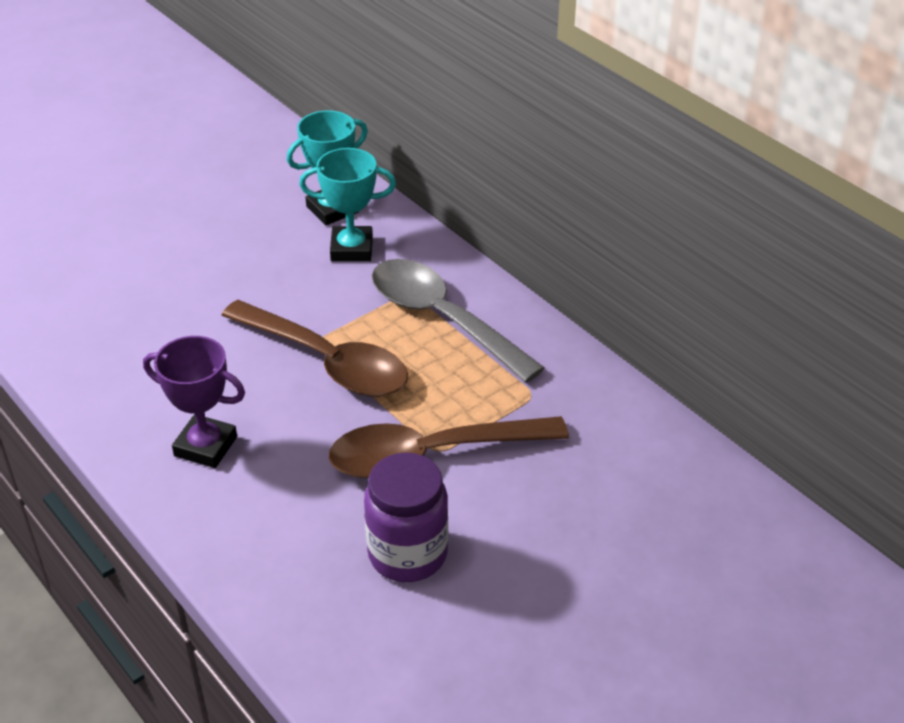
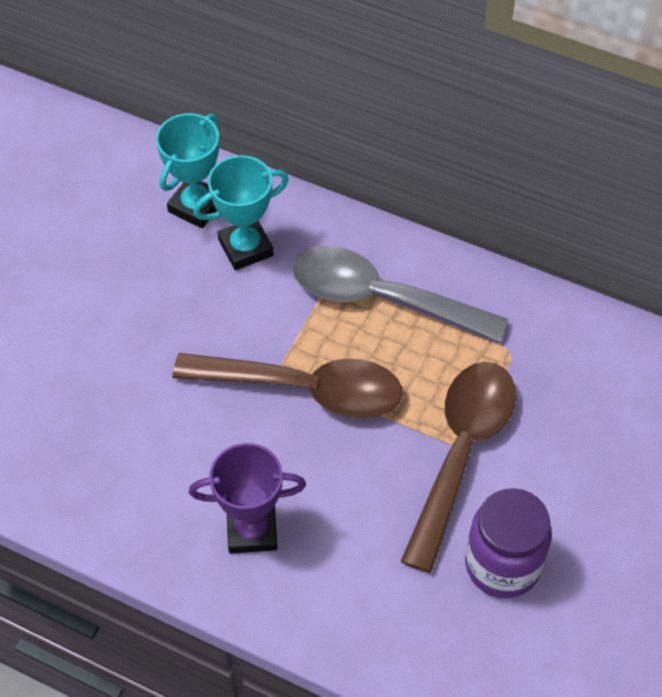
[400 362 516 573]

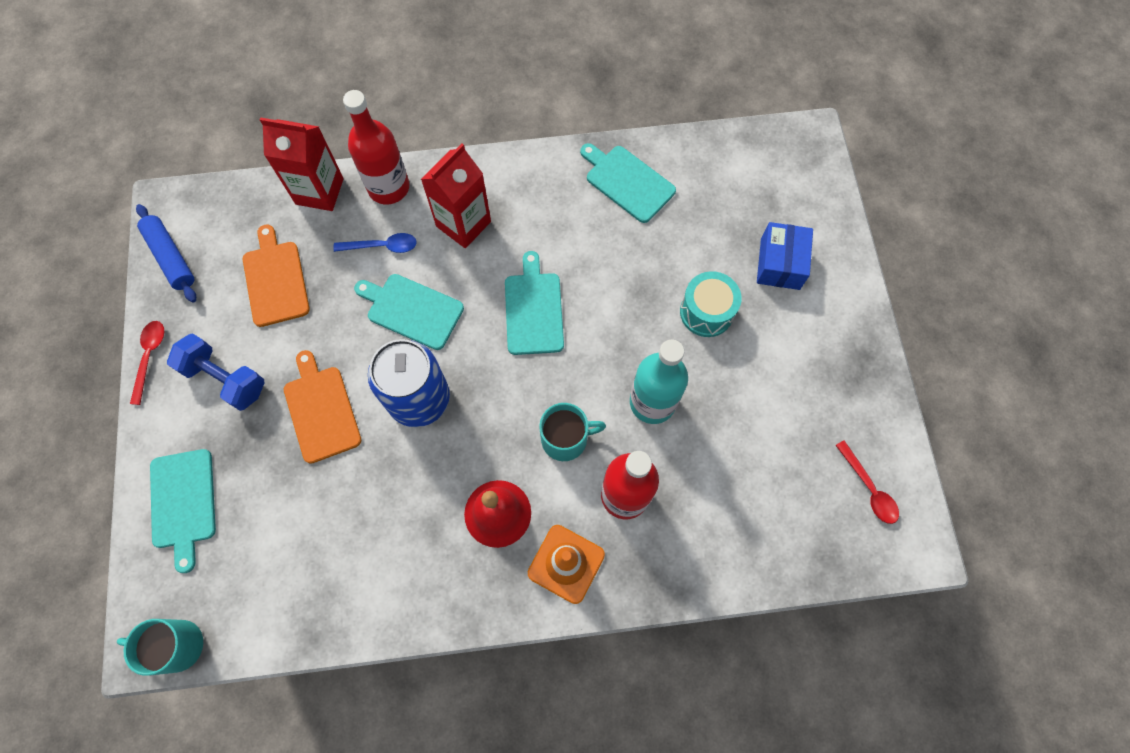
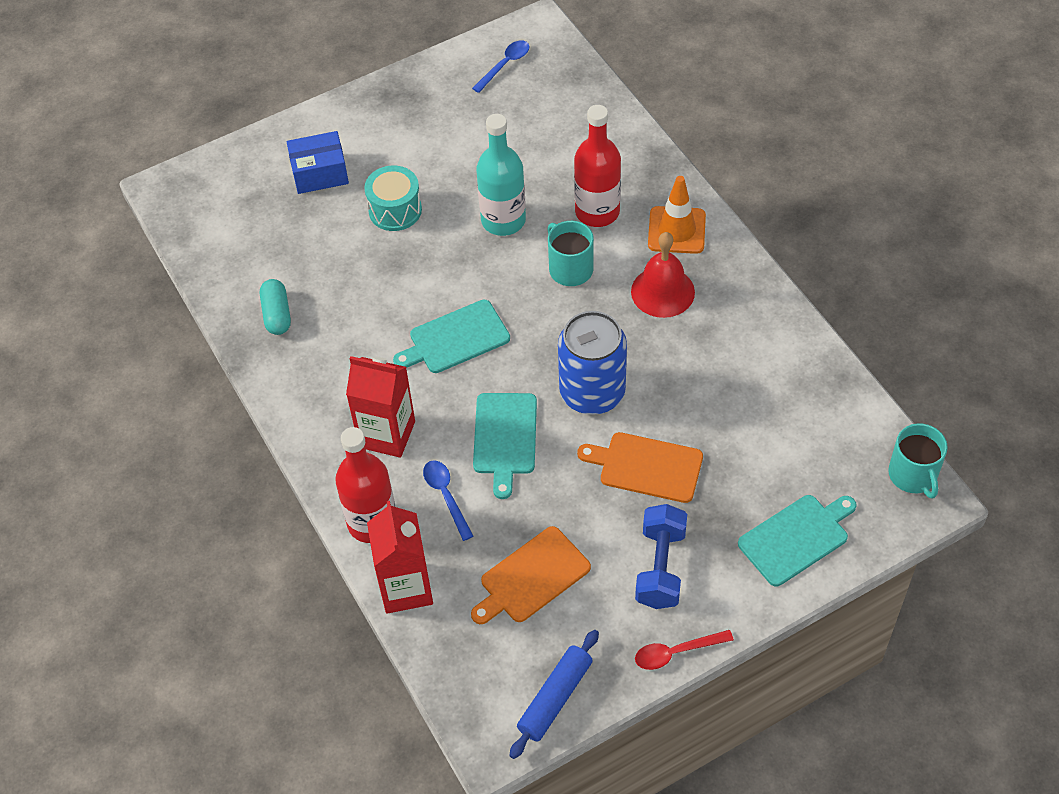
[260 279 291 335]
[472 40 529 93]
[577 432 703 503]

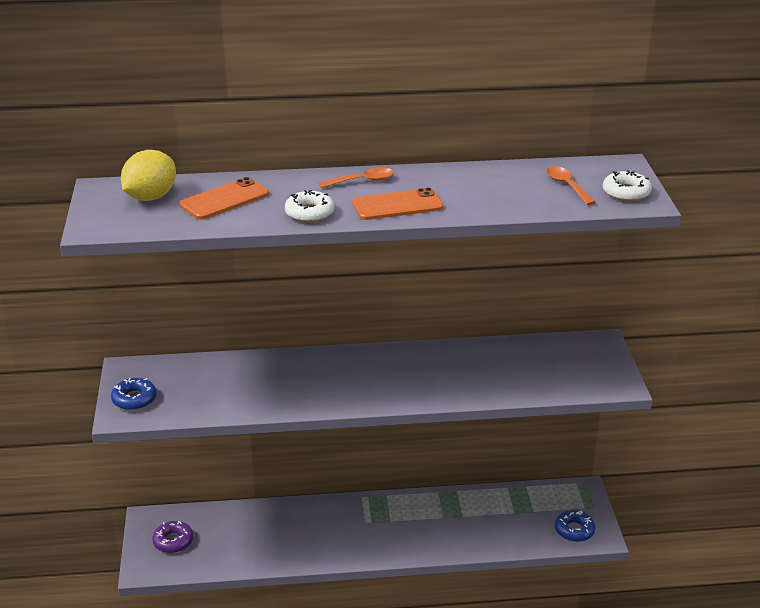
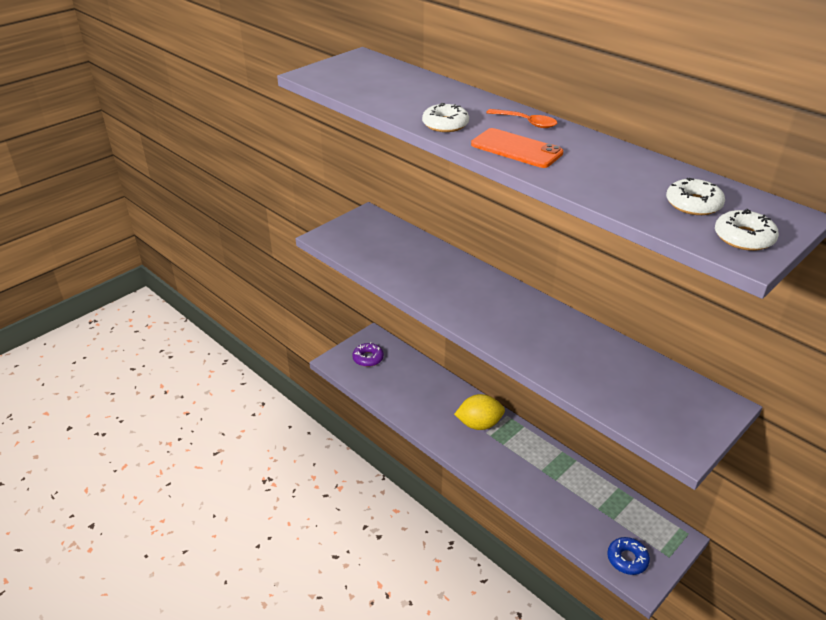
[111 378 157 410] (first image)
[180 177 269 220] (first image)
[454 394 505 430]
[666 178 725 215]

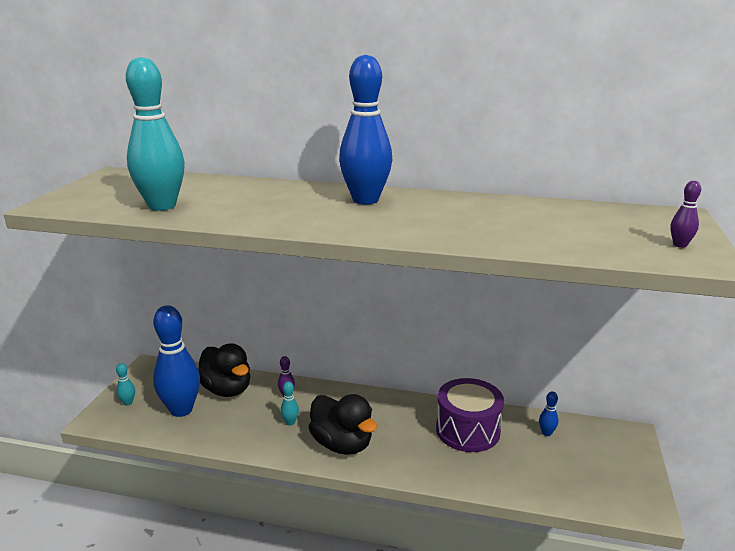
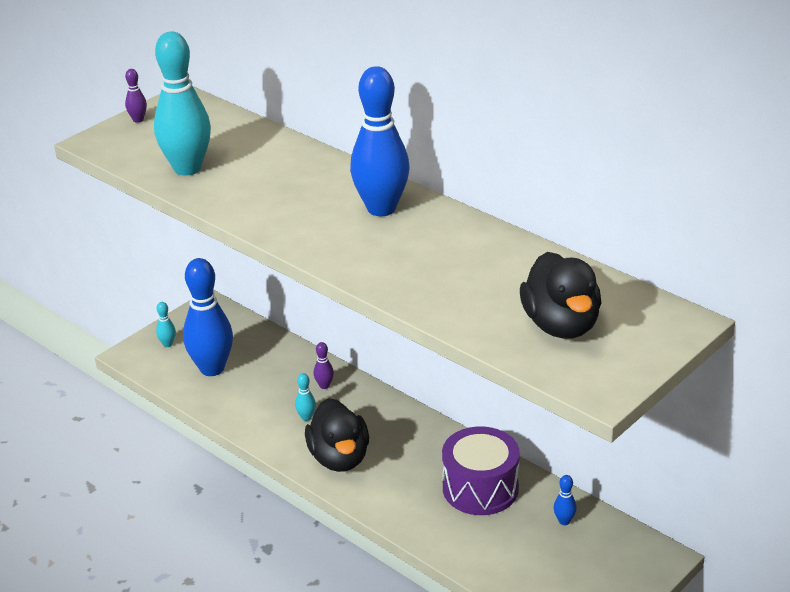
[520 252 601 339]
[125 69 147 123]

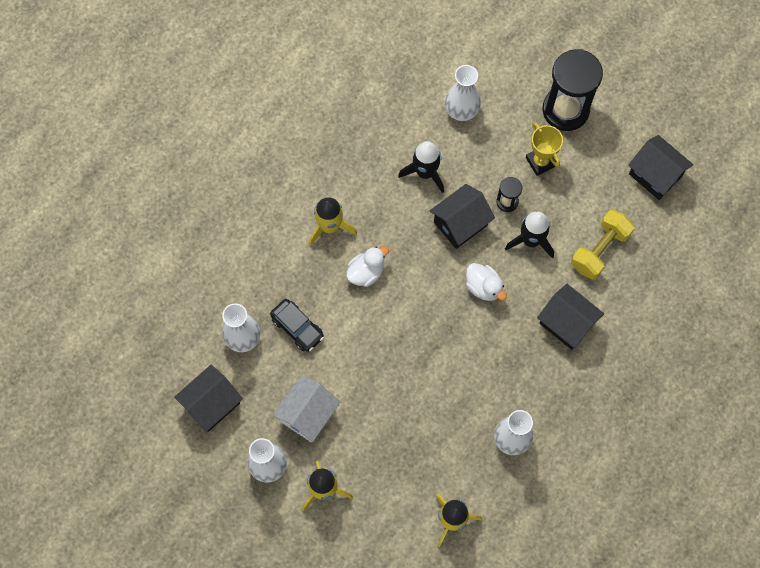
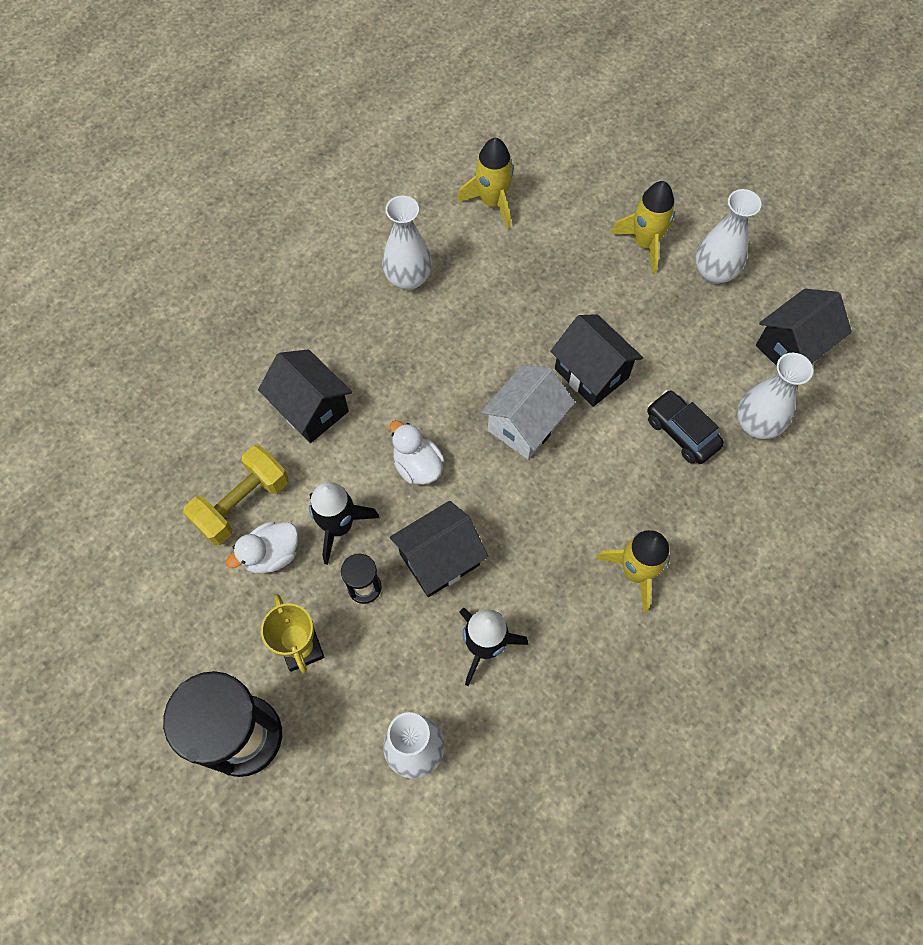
[481 365 575 459]
[226 521 298 574]
[550 314 643 407]

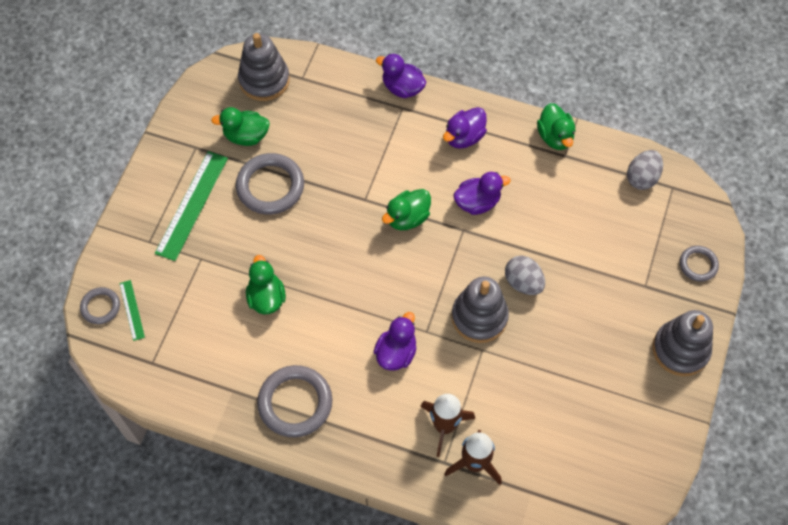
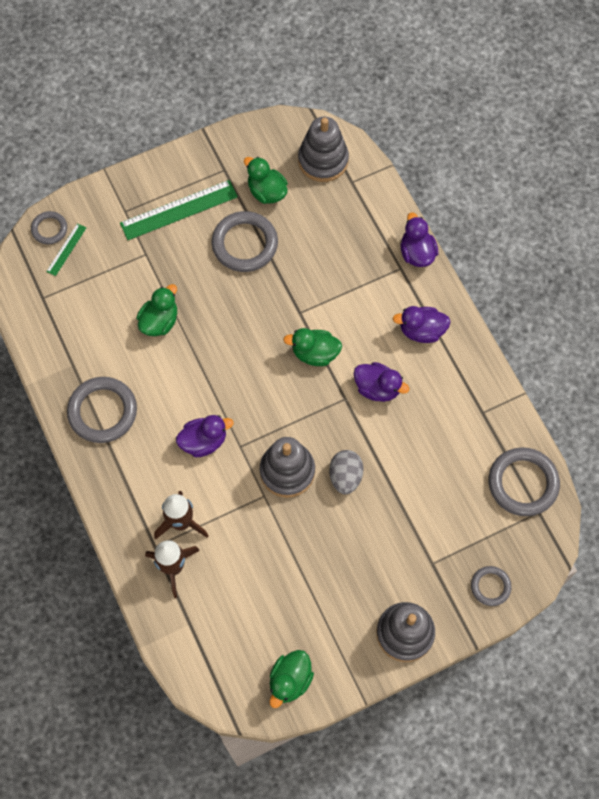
[270 650 314 708]
[489 447 560 516]

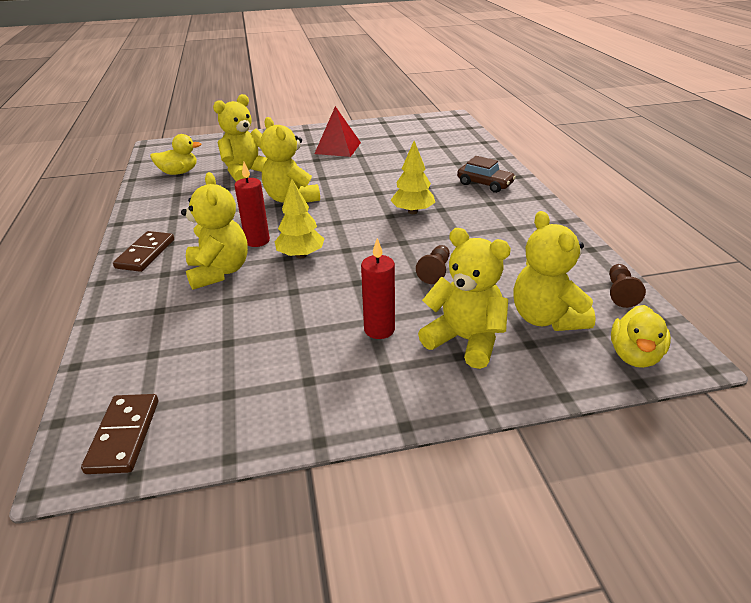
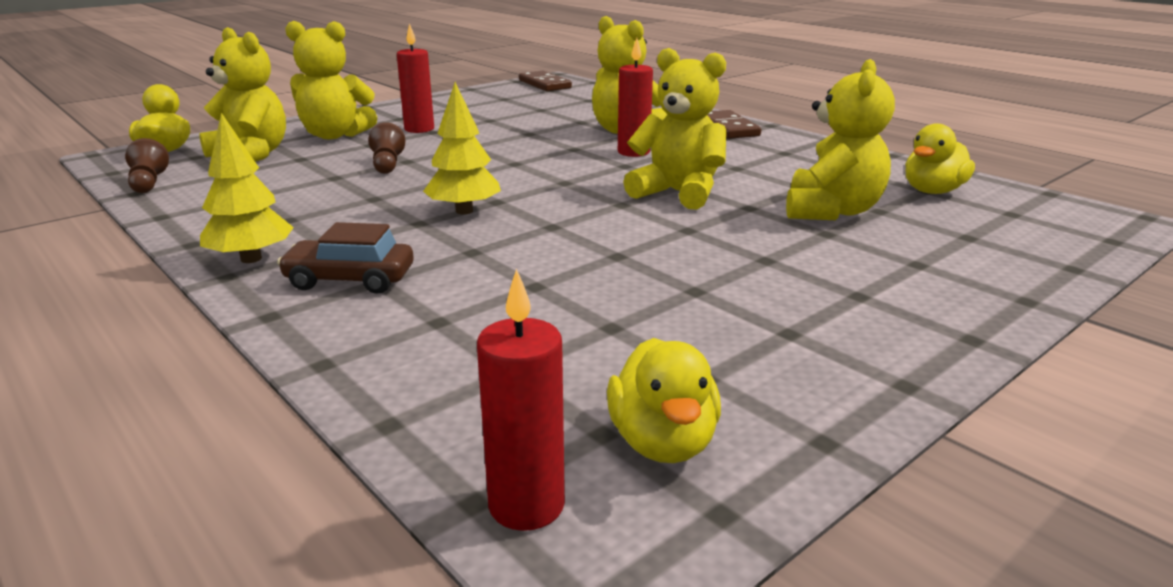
[314 106 361 157] (first image)
[477 268 565 531]
[607 338 721 463]
[200 113 294 263]

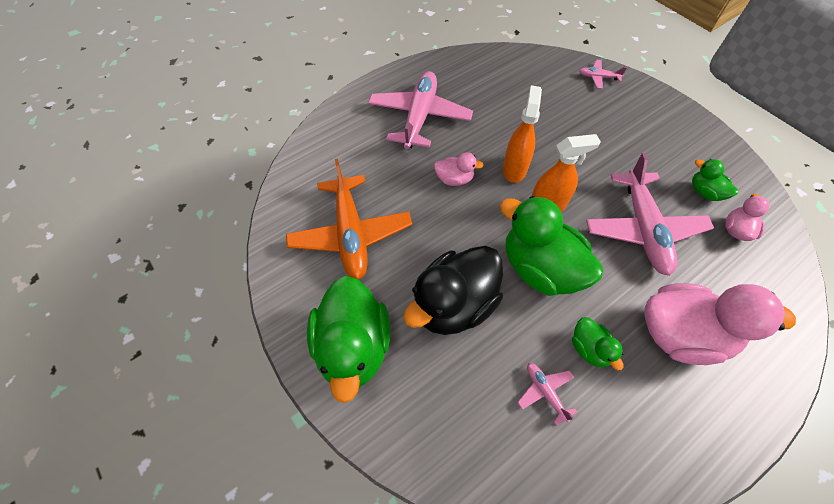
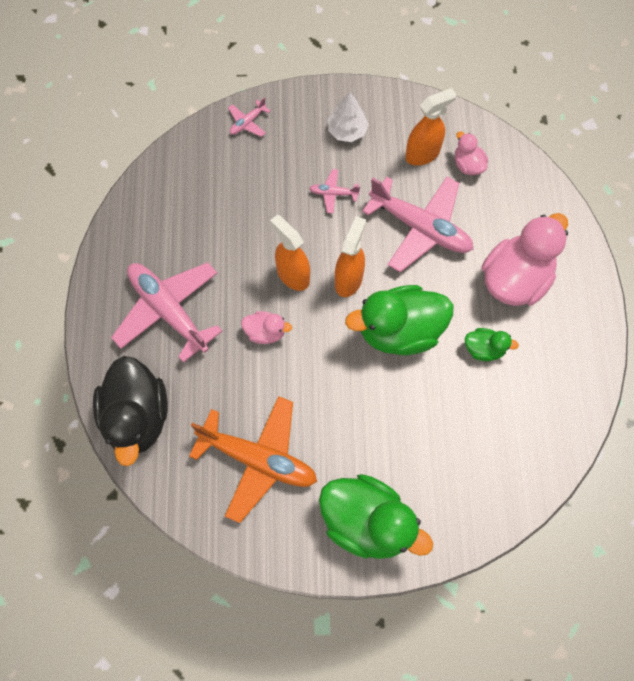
[328 92 369 142]
[93 356 168 466]
[309 169 360 214]
[405 88 457 166]
[241 311 292 344]

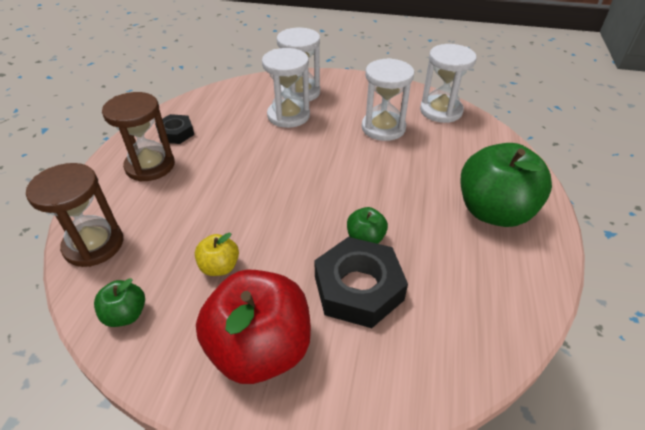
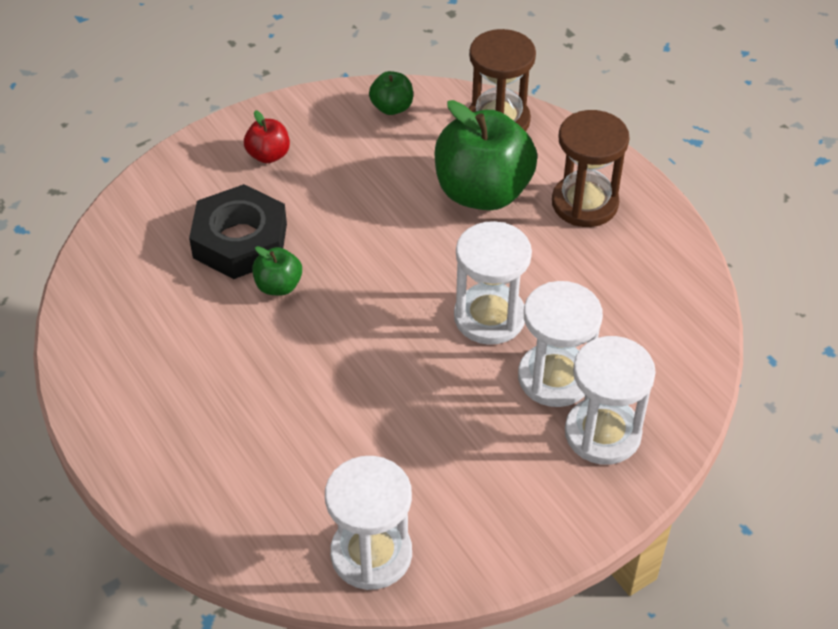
[155 114 194 144] (first image)
[195 233 239 276] (first image)
[454 221 532 345]
[435 100 537 210]
[244 110 290 163]

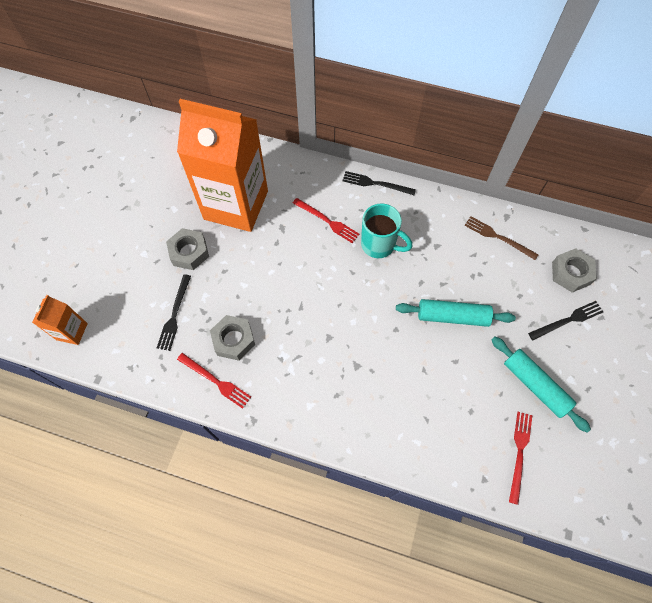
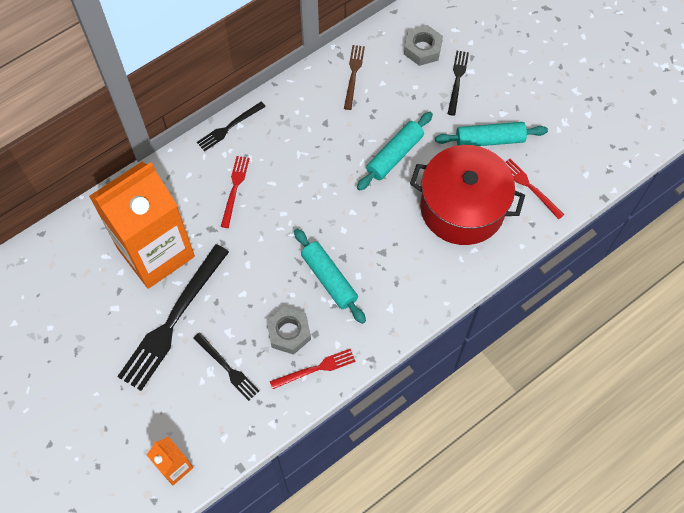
[361 203 413 258] (first image)
[294 228 366 324]
[410 145 525 245]
[117 244 229 391]
[221 156 250 228]
[344 45 365 110]

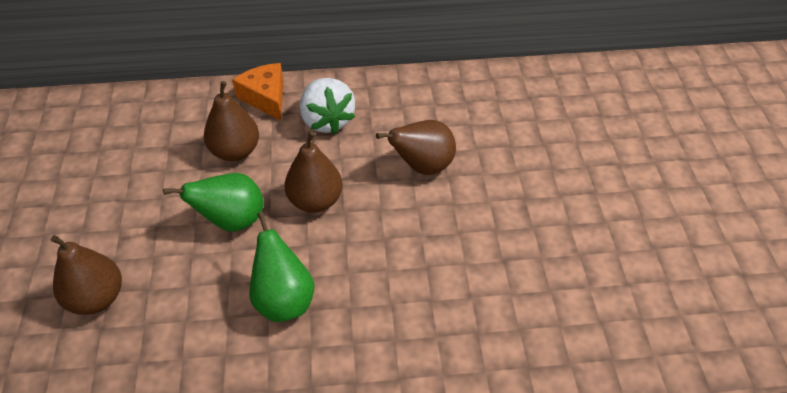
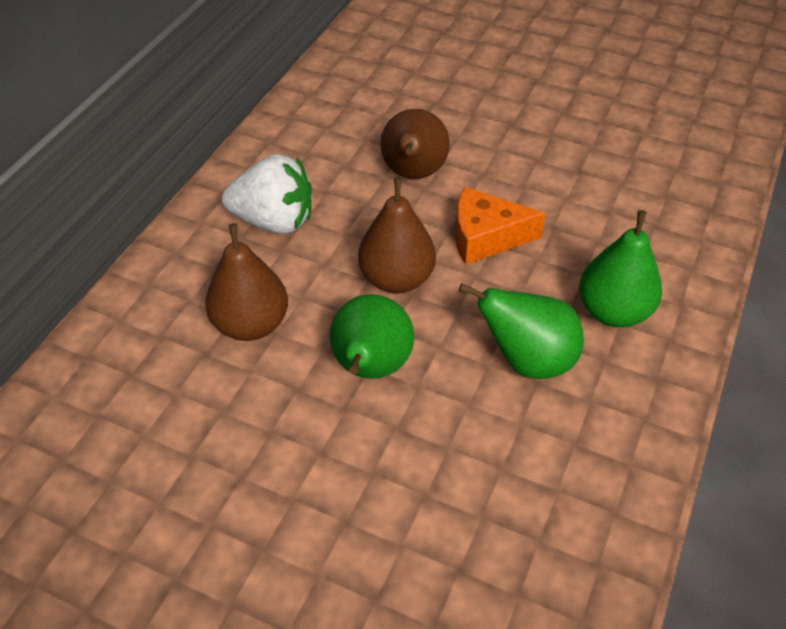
[51 235 122 315] (first image)
[579 210 662 327]
[455 187 546 265]

